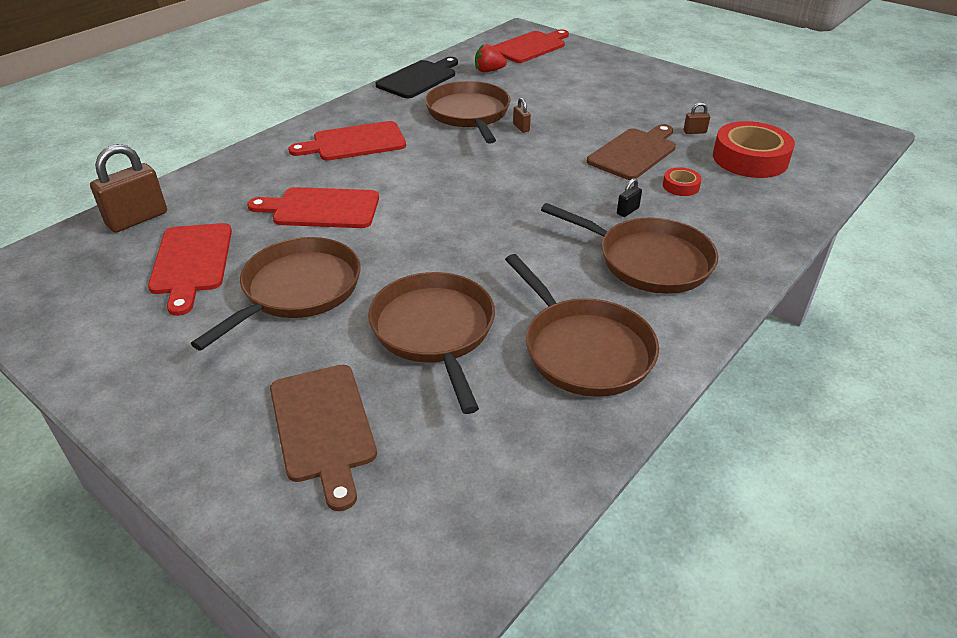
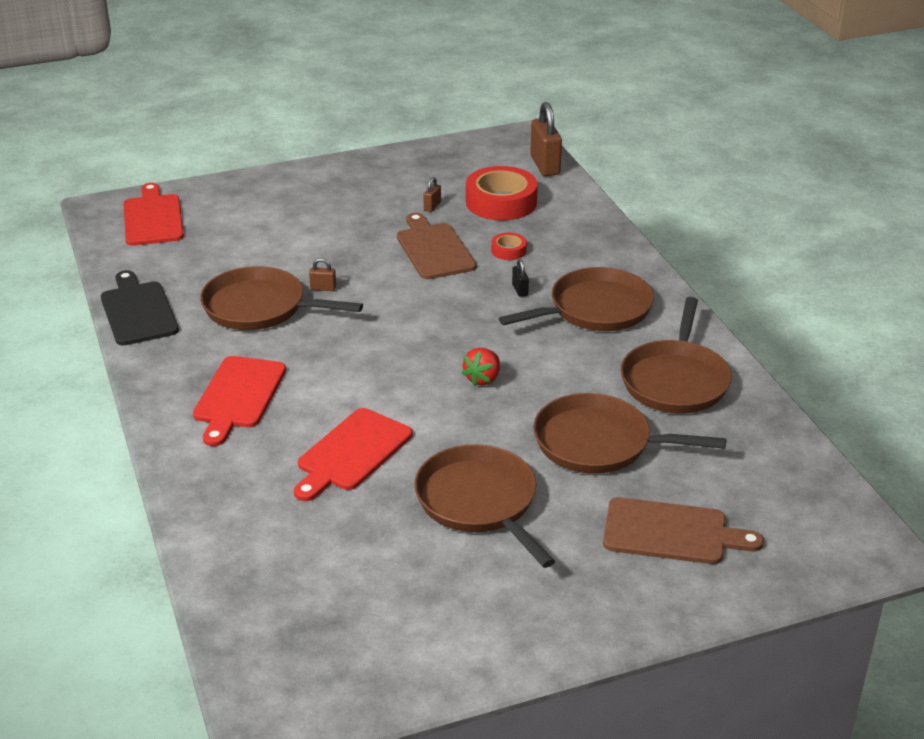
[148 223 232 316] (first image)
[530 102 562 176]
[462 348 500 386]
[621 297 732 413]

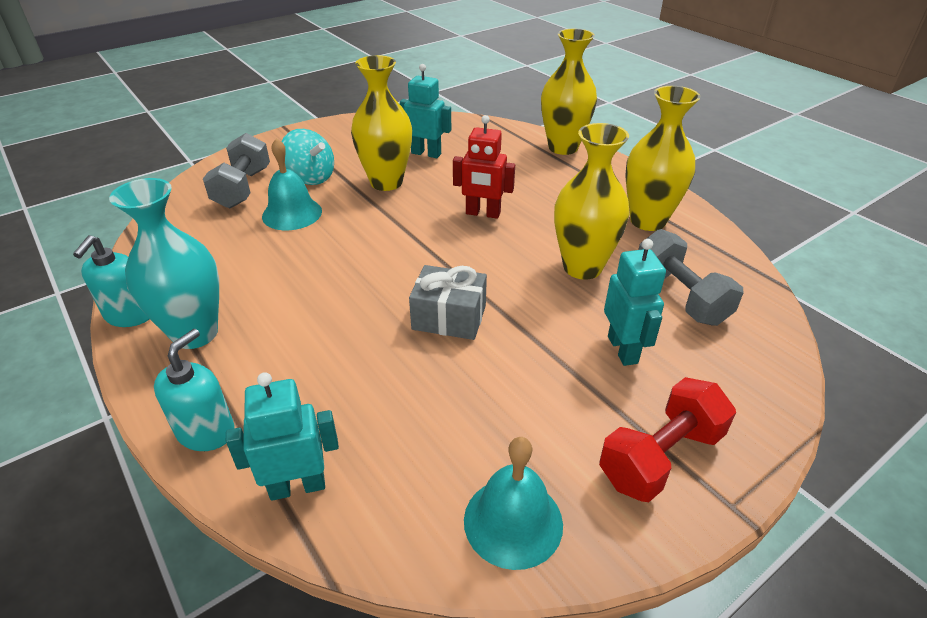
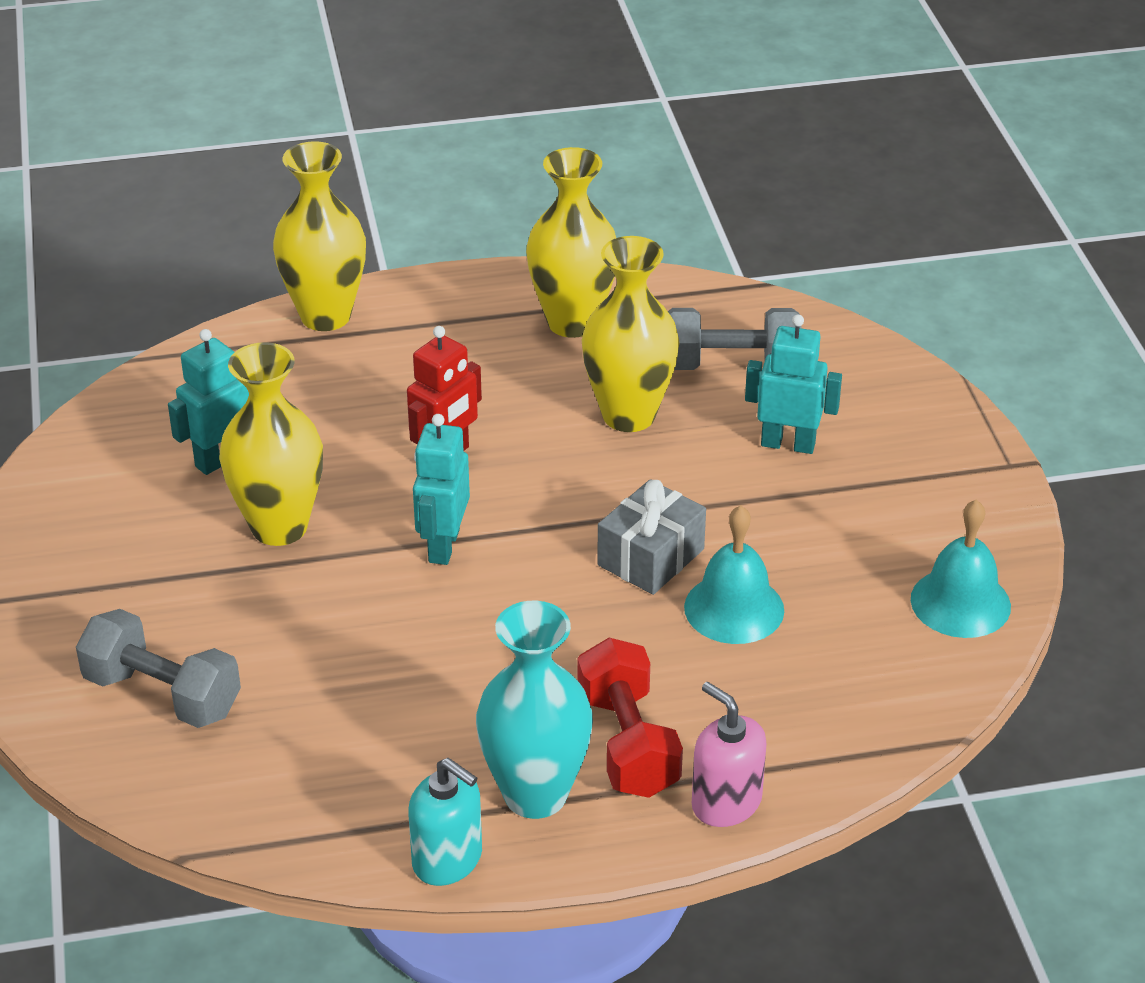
[282 129 334 185] (first image)
[413 414 470 565]
[684 505 784 644]
[577 638 683 798]
[692 682 767 827]

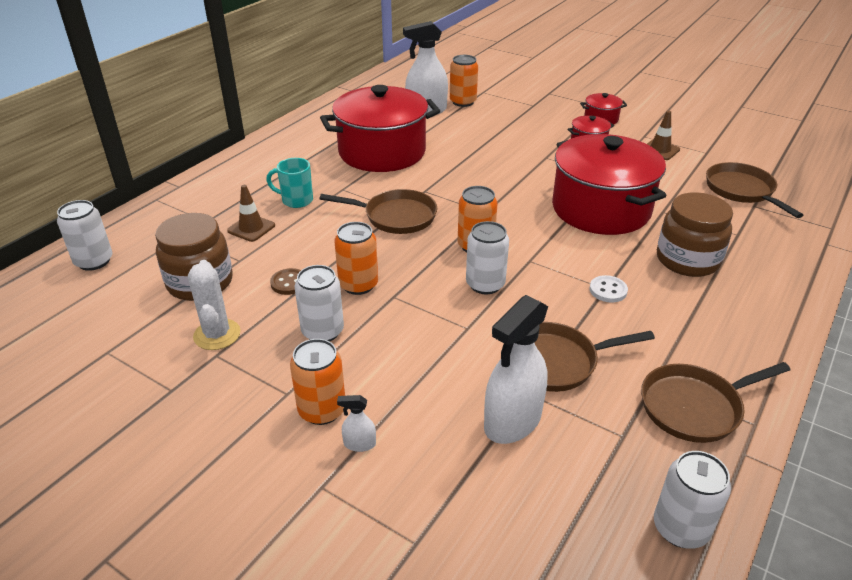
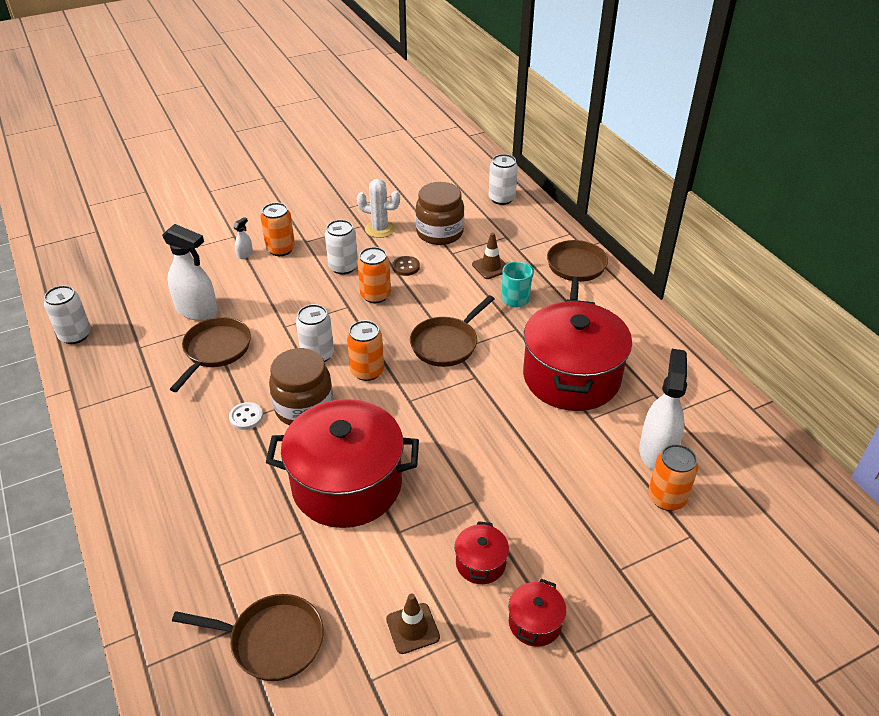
[547 240 608 300]
[269 348 333 425]
[162 224 218 321]

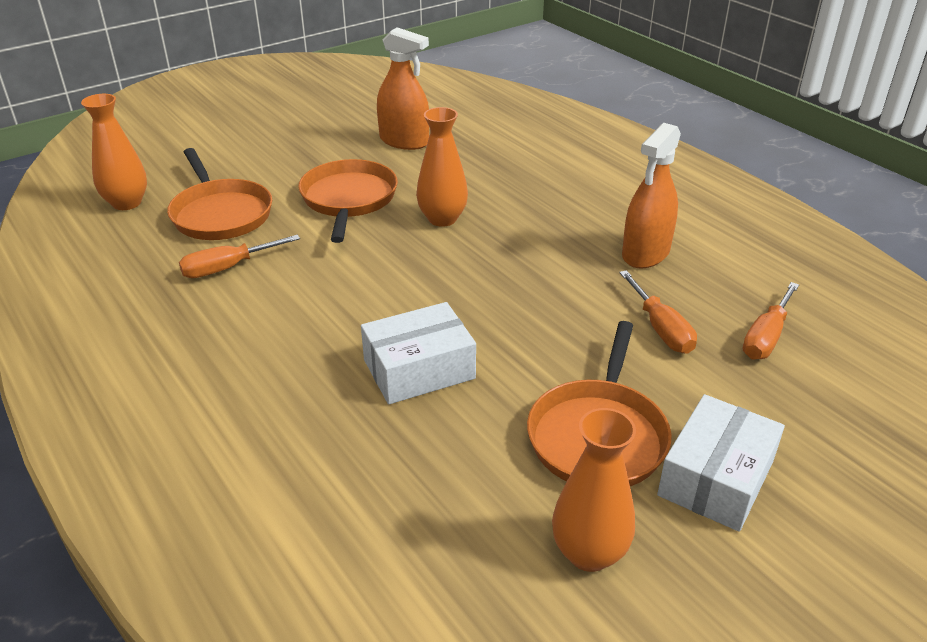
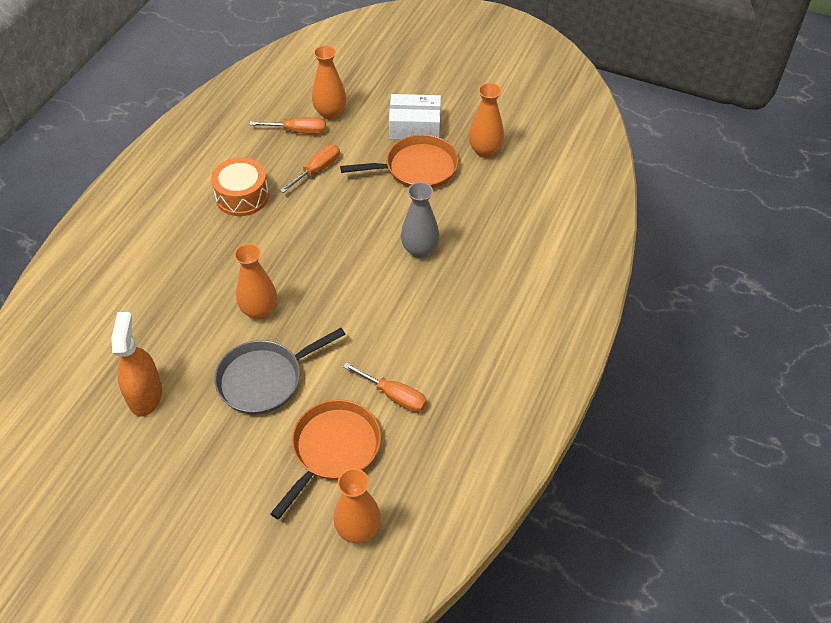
[312 45 346 119]
[401 182 439 258]
[211 157 269 216]
[214 328 346 415]

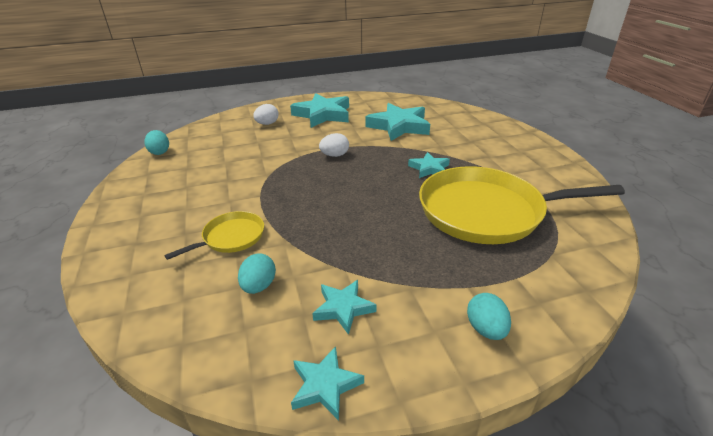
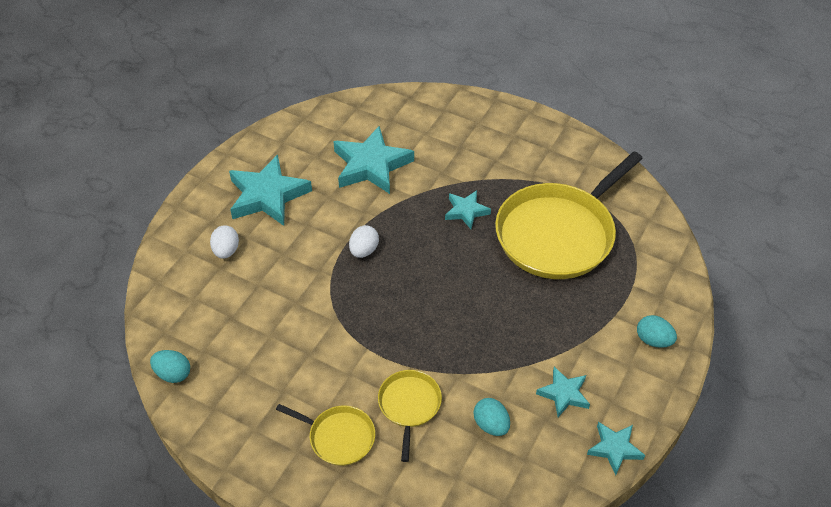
[276 404 375 466]

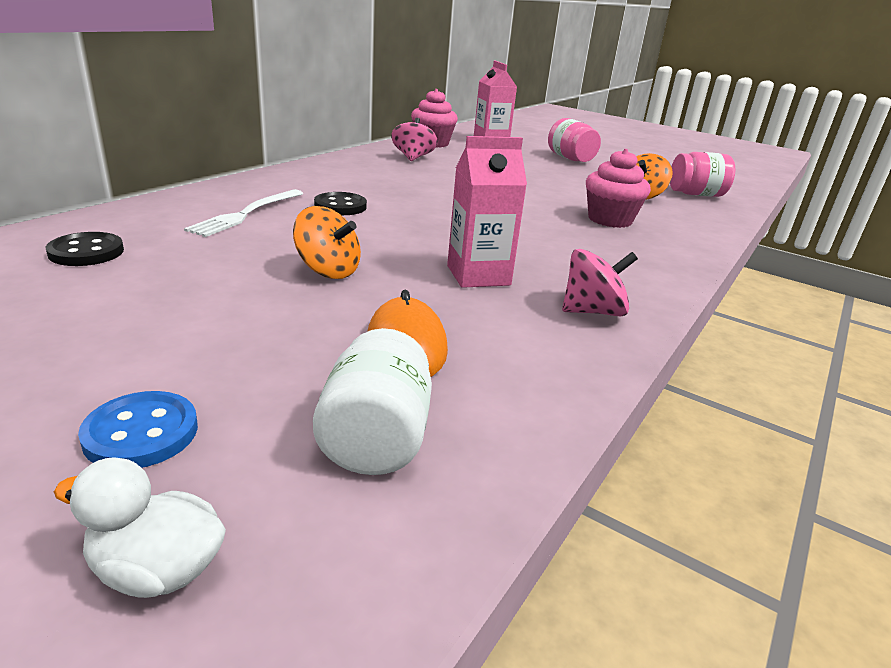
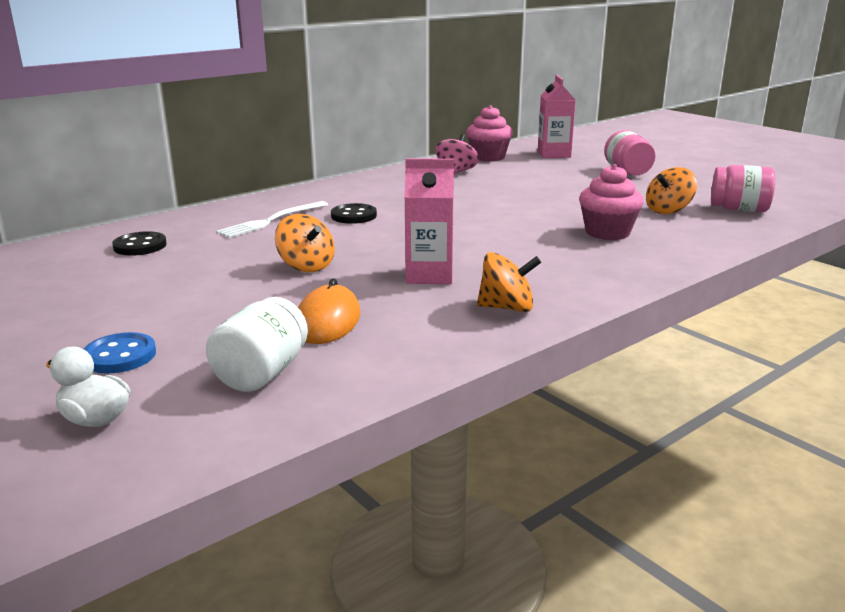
[477 252 541 312]

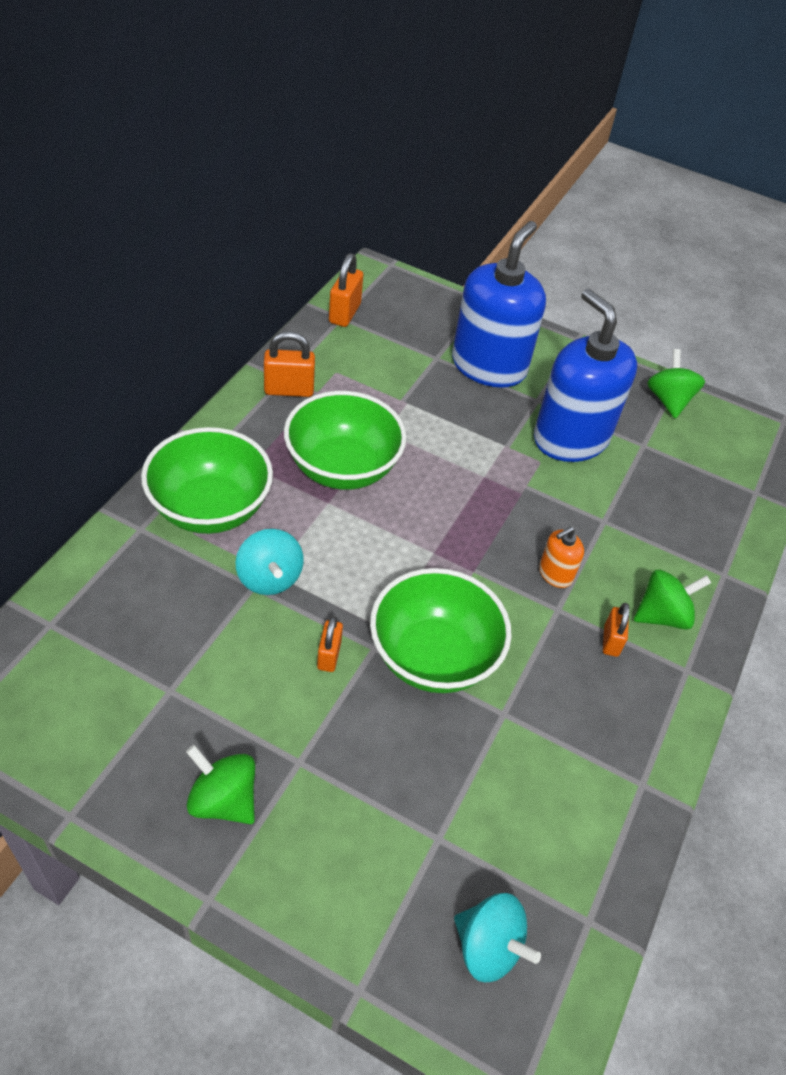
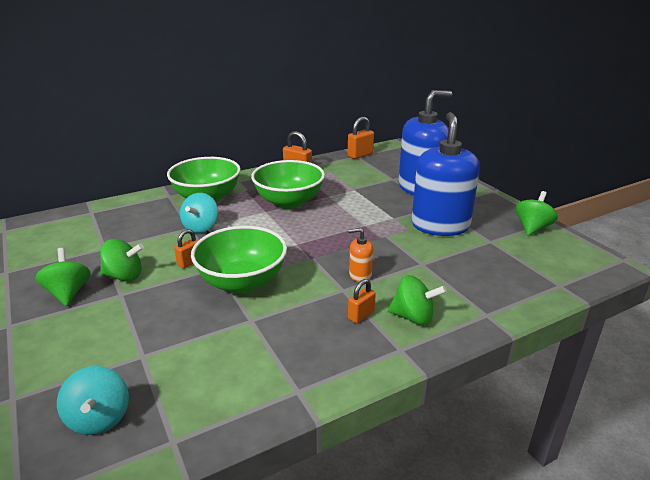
[100 239 144 281]

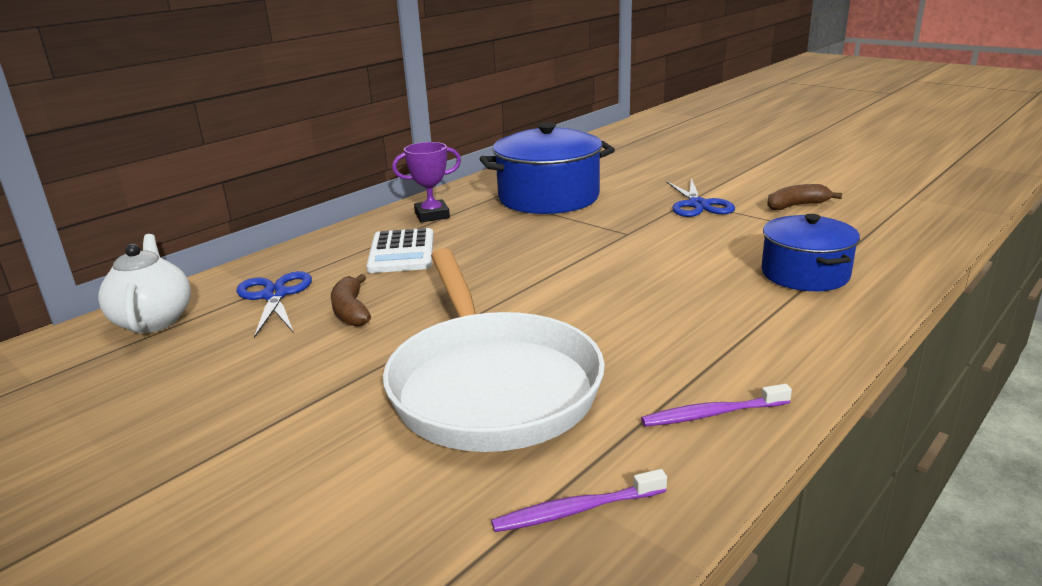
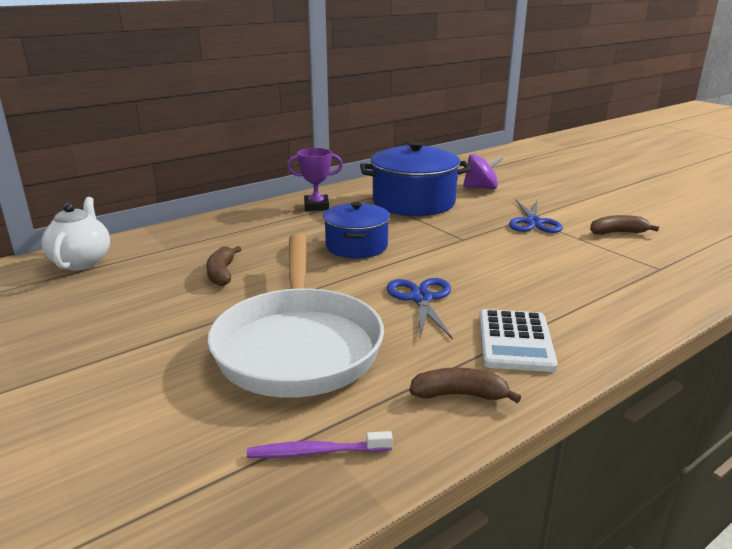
[463 154 503 190]
[387 278 453 340]
[479 309 558 372]
[323 202 390 258]
[409 367 521 403]

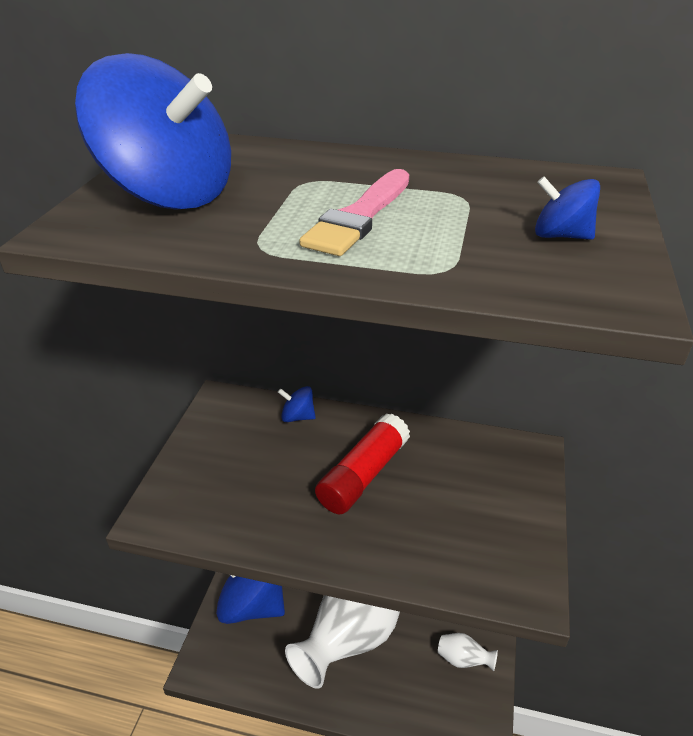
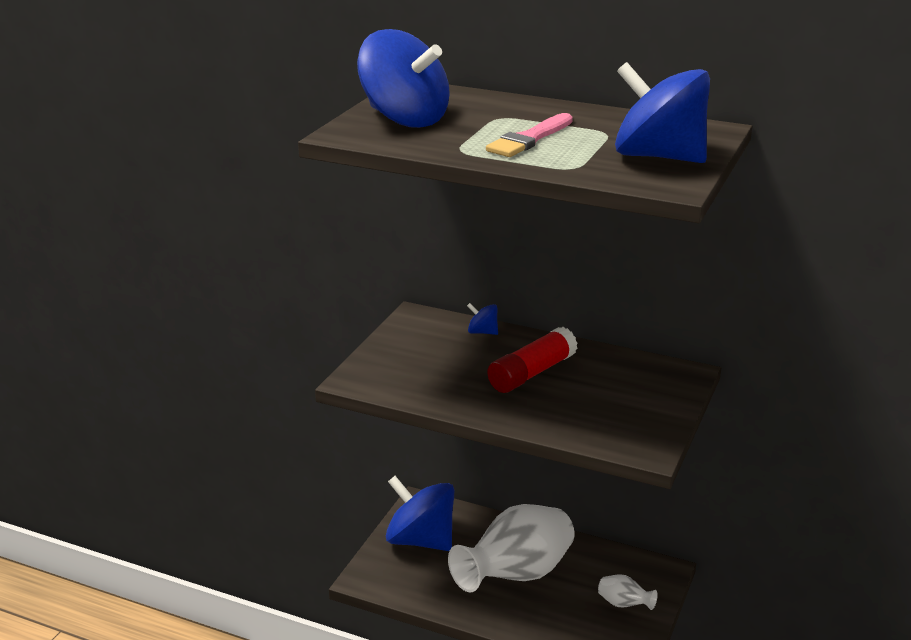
[615 62 710 163]

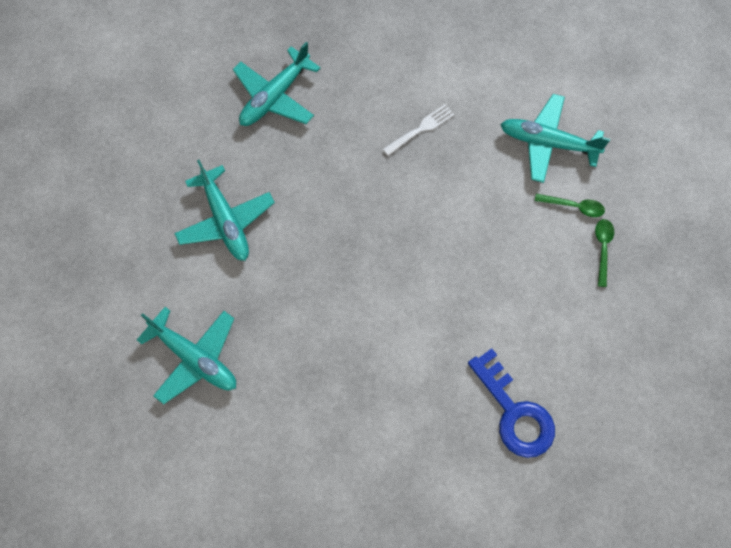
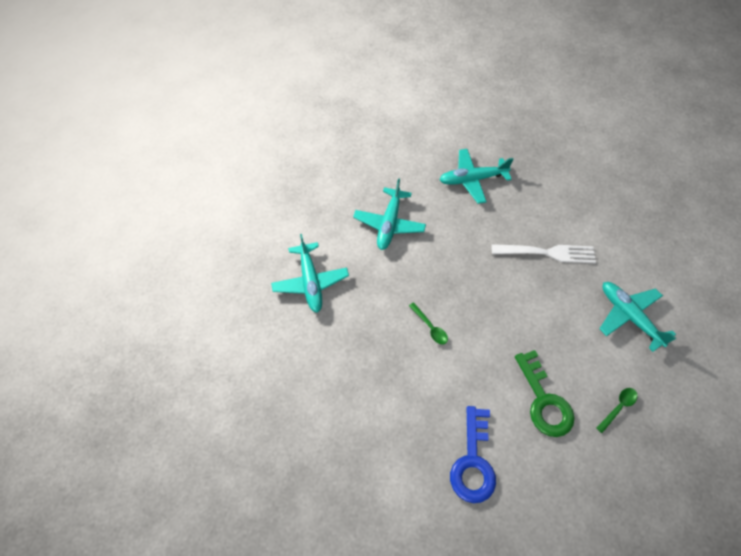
[515 350 575 437]
[409 302 448 344]
[491 244 596 263]

